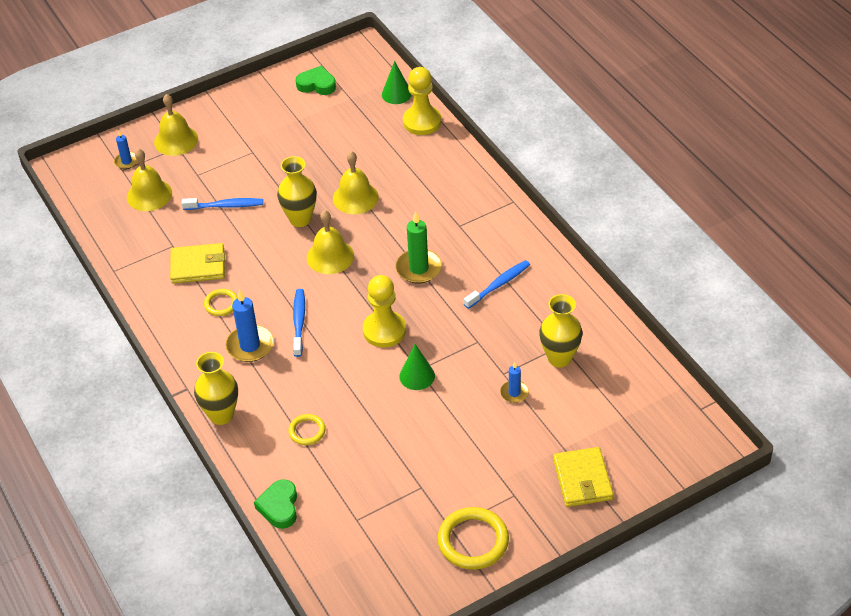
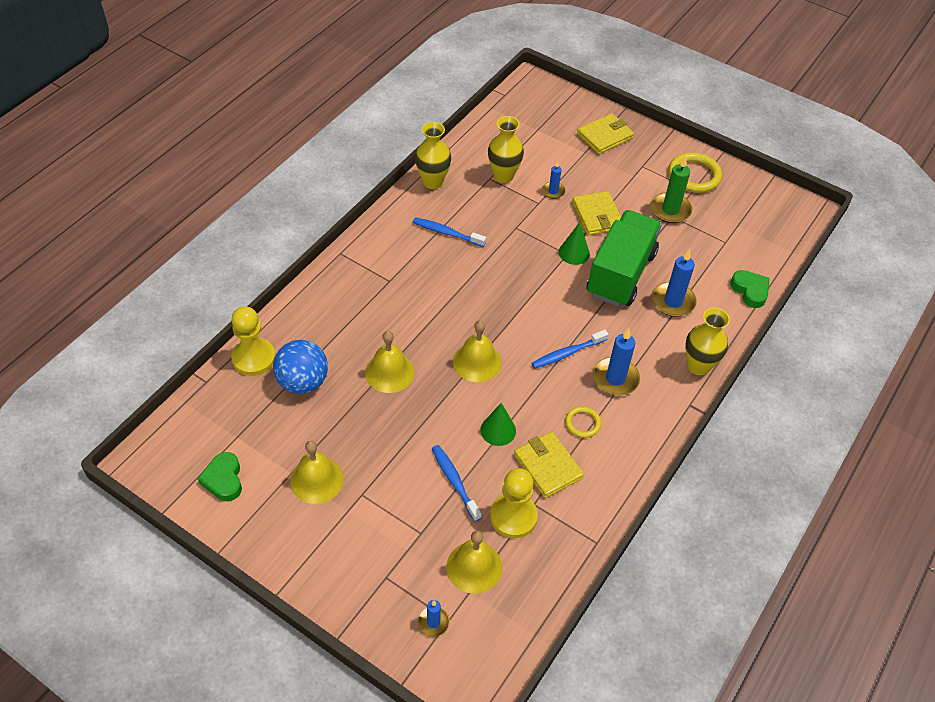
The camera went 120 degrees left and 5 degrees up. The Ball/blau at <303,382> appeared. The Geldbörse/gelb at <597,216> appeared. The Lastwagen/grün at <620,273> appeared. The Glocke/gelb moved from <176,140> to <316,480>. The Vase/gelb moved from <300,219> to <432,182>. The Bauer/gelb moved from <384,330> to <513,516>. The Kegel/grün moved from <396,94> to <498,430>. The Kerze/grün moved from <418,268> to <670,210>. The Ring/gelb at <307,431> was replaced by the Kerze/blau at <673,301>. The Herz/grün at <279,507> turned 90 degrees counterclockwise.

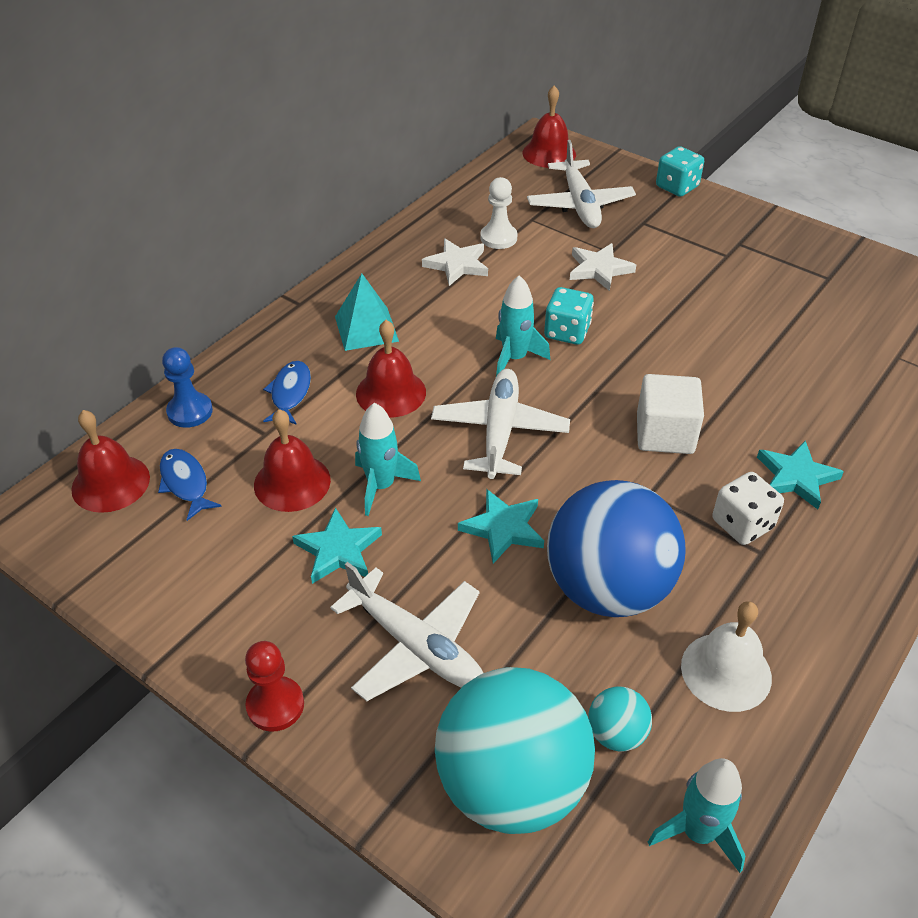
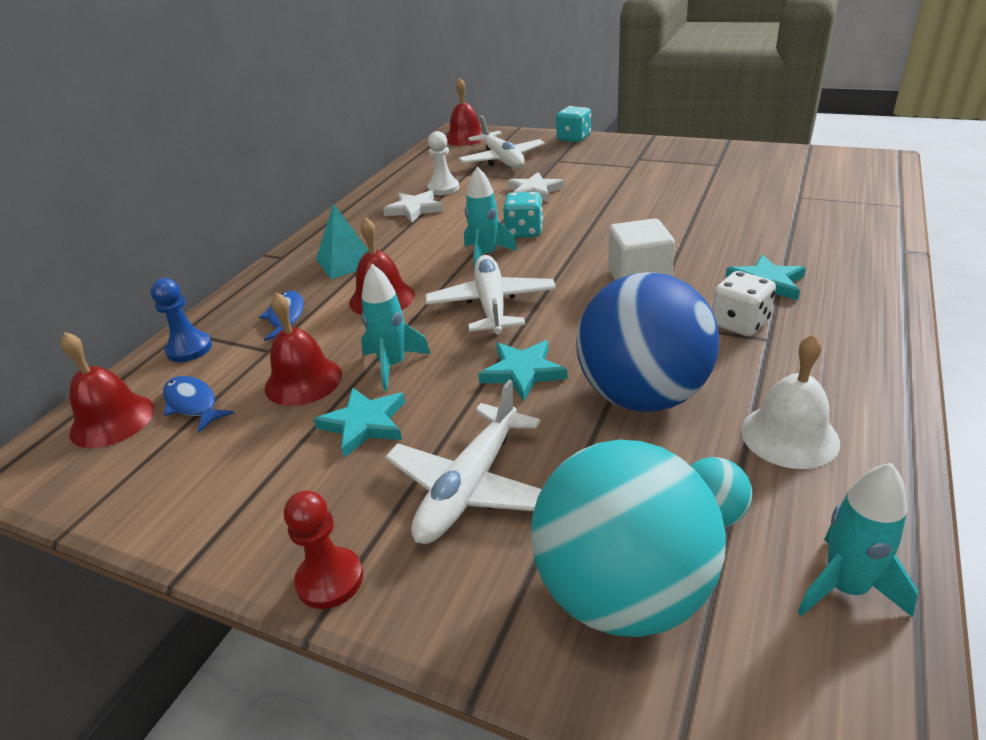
The camera went 10 degrees left and 10 degrees down. The Flugzeug/weiß at <416,646> turned 90 degrees clockwise.

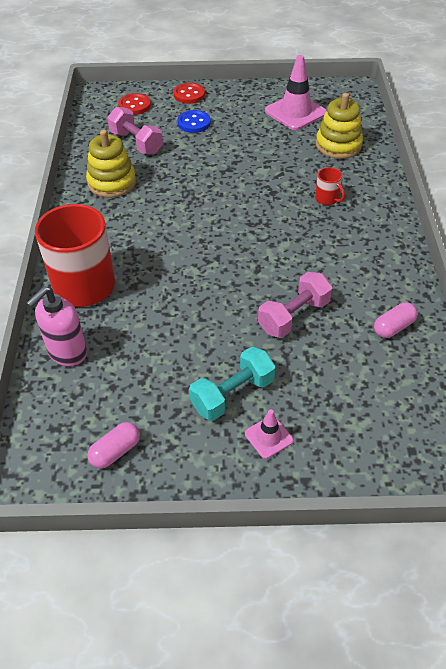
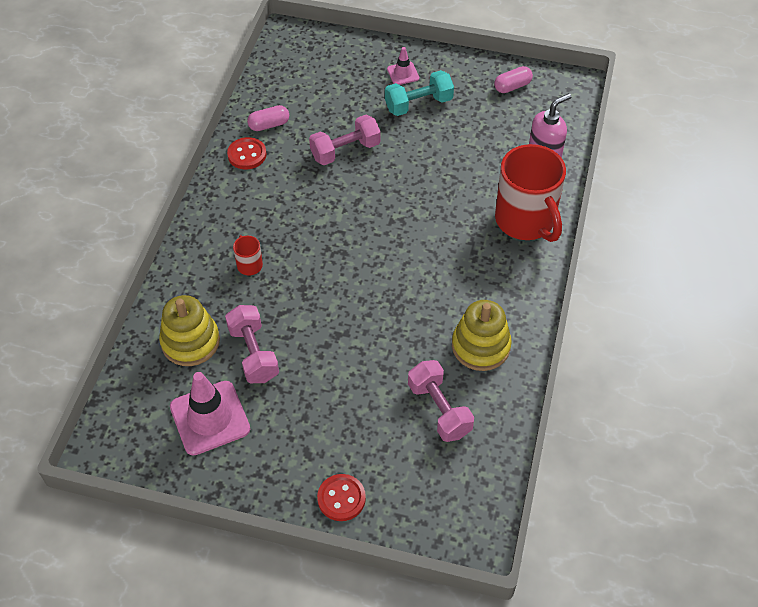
The camera went 165 degrees left and 5 degrees up. The Knopf/blau at <194,123> disappeared. The Hantel/rosa at <253,353> appeared. The Knopf/rot moved from <134,105> to <247,155>.

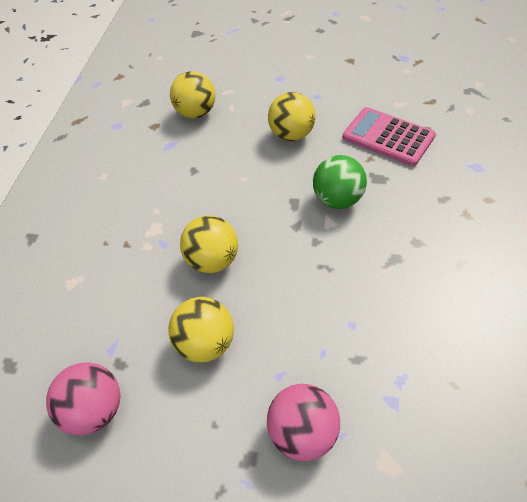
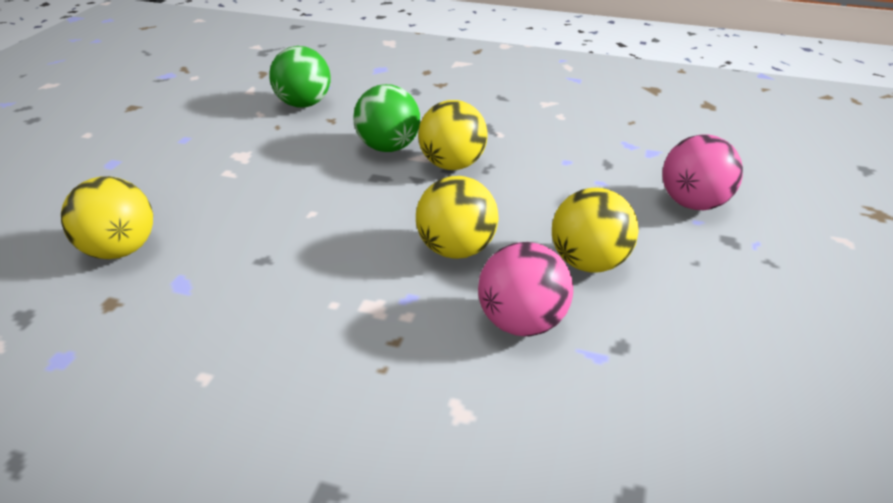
The camera went 85 degrees left and 15 degrees down. The Ball/rosa moved from <94,410> to <522,322>. The Ball/gelb moved from <291,135> to <452,165>. The Taschenrechner/rosa at <388,137> was replaced by the Ball/grün at <304,104>.

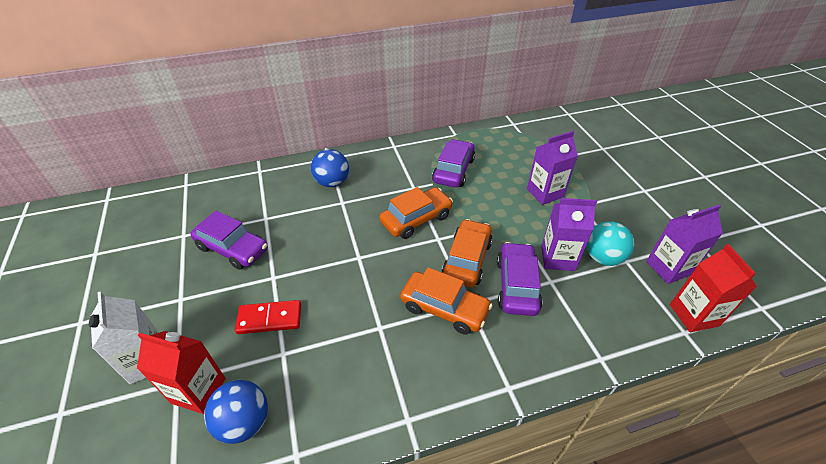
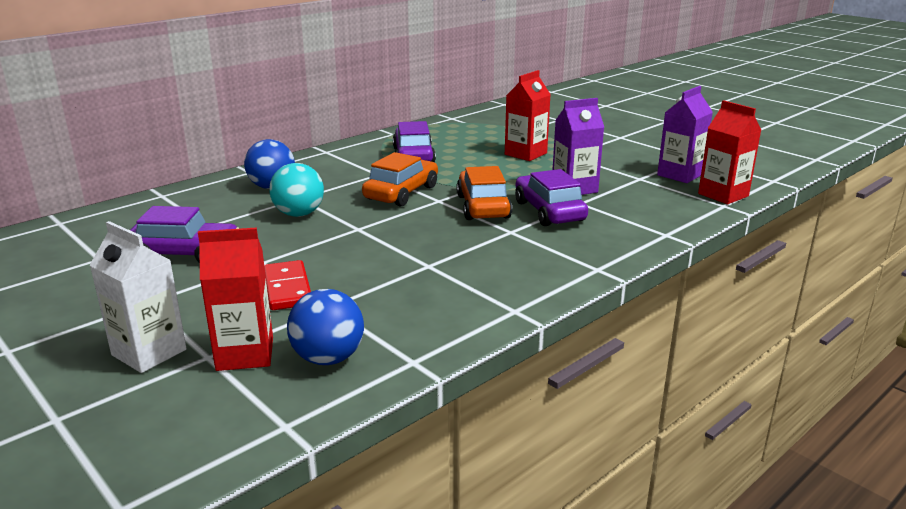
The camera went 25 degrees left and 20 degrees down. The Auto/orange at <444,308> disappeared. The Ball/türkis moved from <602,257> to <299,214>. The Getränkekarton/lila at <545,193> became the Getränkekarton/rot at <525,154>. The Dominostein/rot at <269,319> turned 75 degrees counterclockwise.

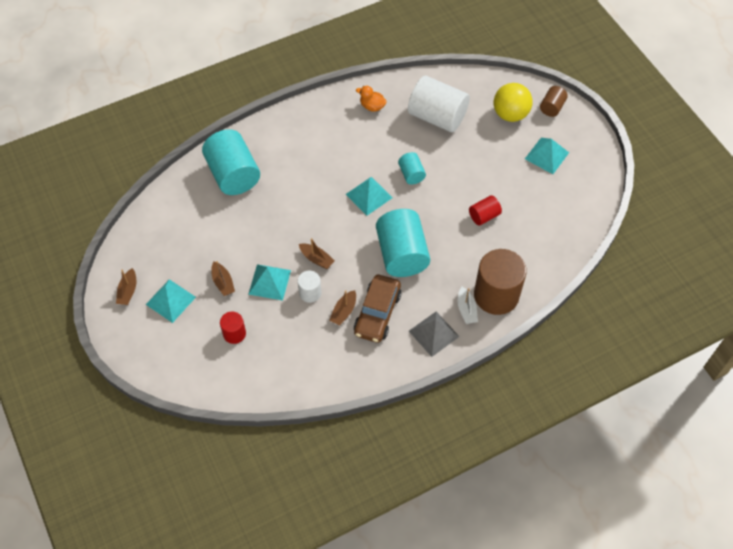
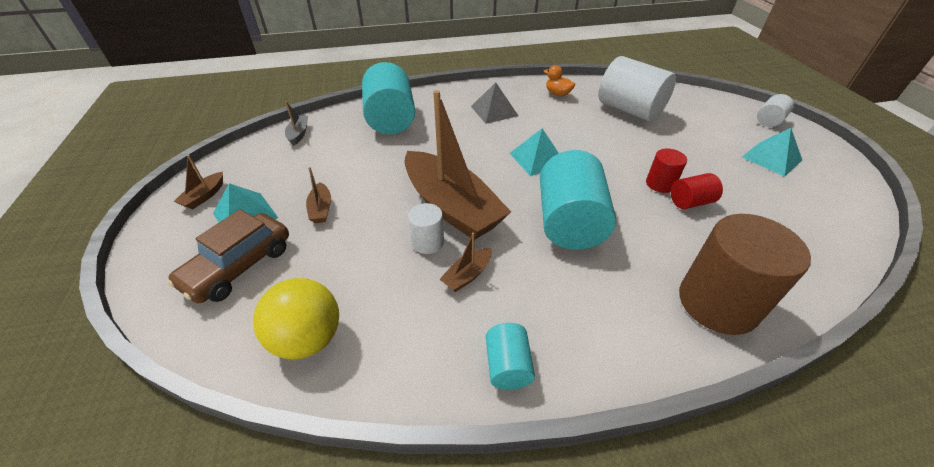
The camera went 15 degrees right and 15 degrees down. The Pyramide/türkis at <269,282> disappeared. The Boot/weiß at <466,310> disappeared. The Boot/grau at <298,134> appeared. The Vollzylinder/rot moved from <234,333> to <660,184>. The Auto/braun moved from <377,313> to <239,266>. The Vollzylinder/türkis moved from <411,174> to <507,366>. The Pyramide/grau moved from <433,333> to <494,111>. The Ball/gelb moved from <510,114> to <308,338>. The Vollzylinder/braun at <552,107> became the Vollzylinder/weiß at <769,121>. The Boot/braun at <316,259> changed to 2.50 times the size.

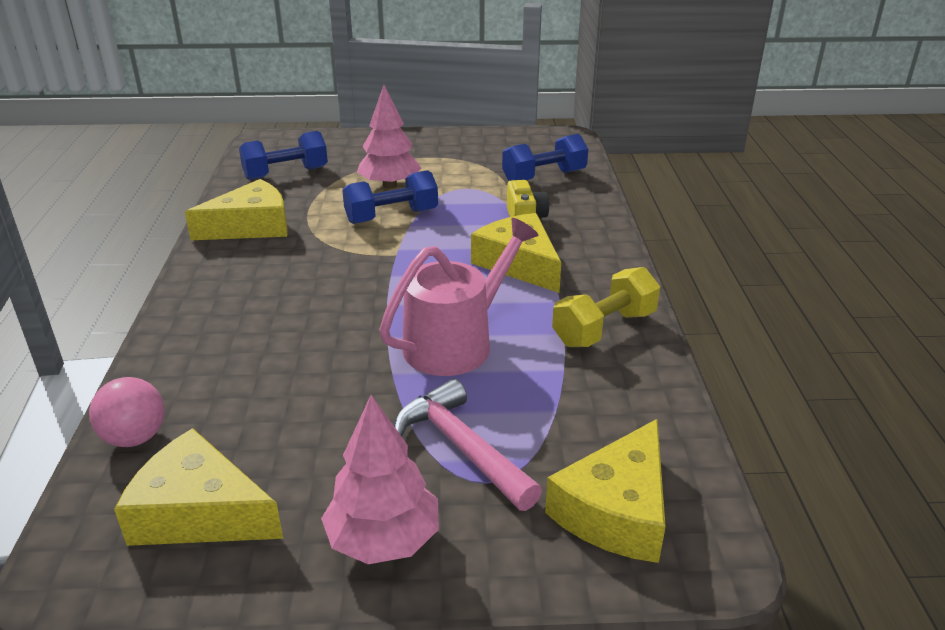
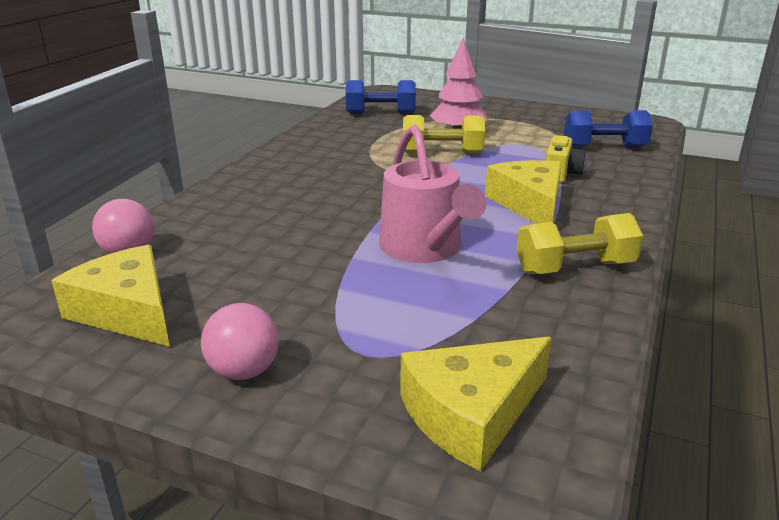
The camera went 25 degrees right and 5 degrees down. The Käse/gelb at <251,226> disappeared. The Hammer/rosa at <461,447> disappeared. The Baum/rosa at <383,540> was replaced by the Ball/rosa at <244,371>. The Hantel/blau at <391,216> became the Hantel/gelb at <442,153>. The Gießkanne/rosa at <455,343> turned 90 degrees clockwise.

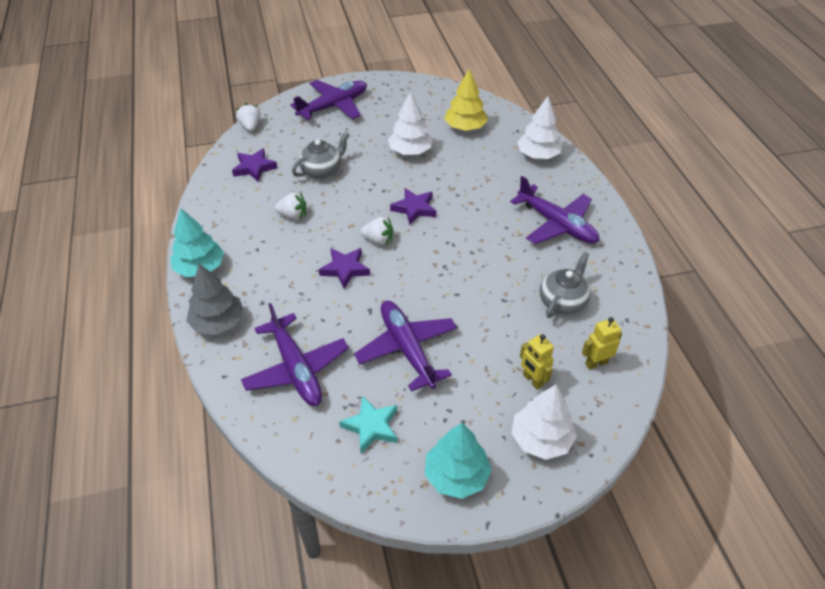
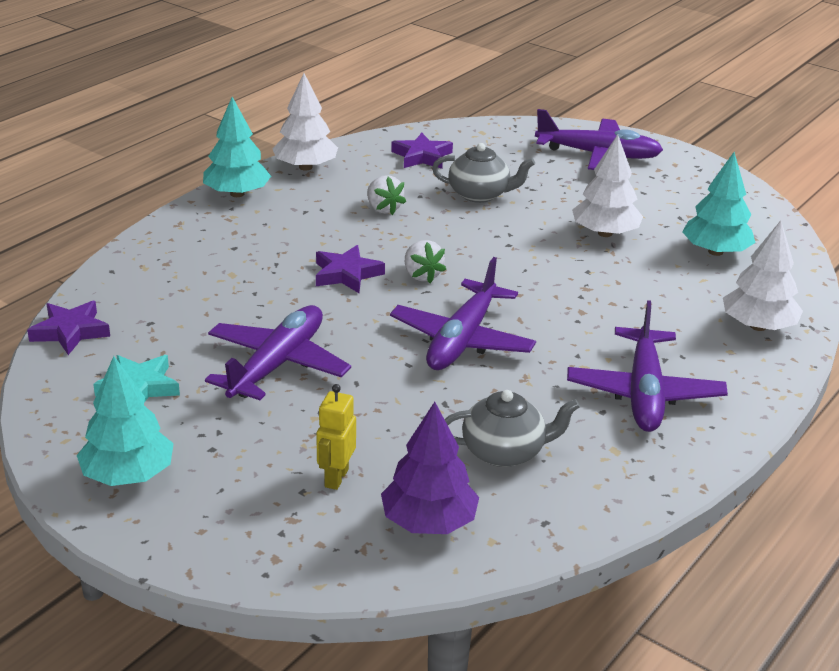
The camera went 50 degrees right and 15 degrees down. The Baum/grau at <218,322> disappeared. The Erdbeere/weiß at <250,126> disappeared. The Flugzeug/lila moved from <296,368> to <462,340>. The Stern/lila moved from <414,209> to <70,332>. The Baum/weiß moved from <541,439> to <305,167>. The Roboter/gelb at <596,363> was replaced by the Baum/lila at <428,522>. The Baum/gelb at <465,127> became the Baum/türkis at <715,251>.

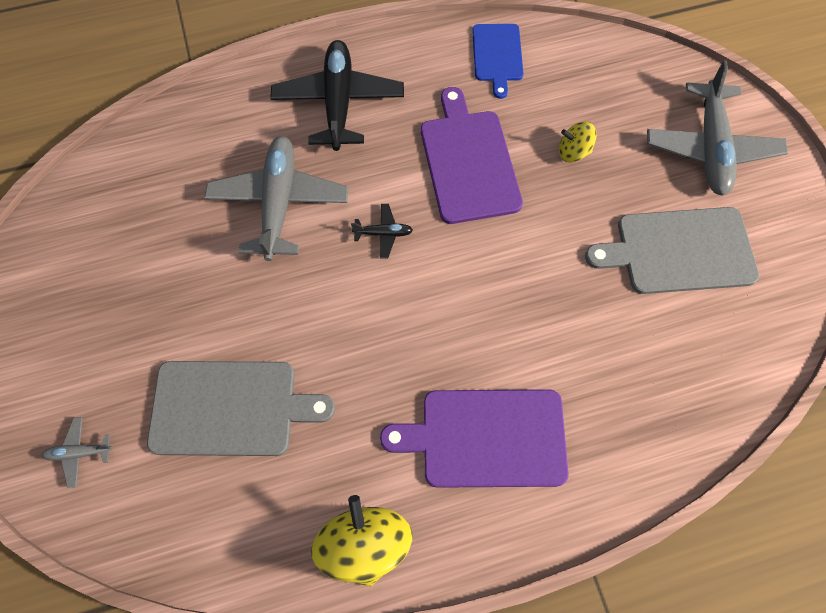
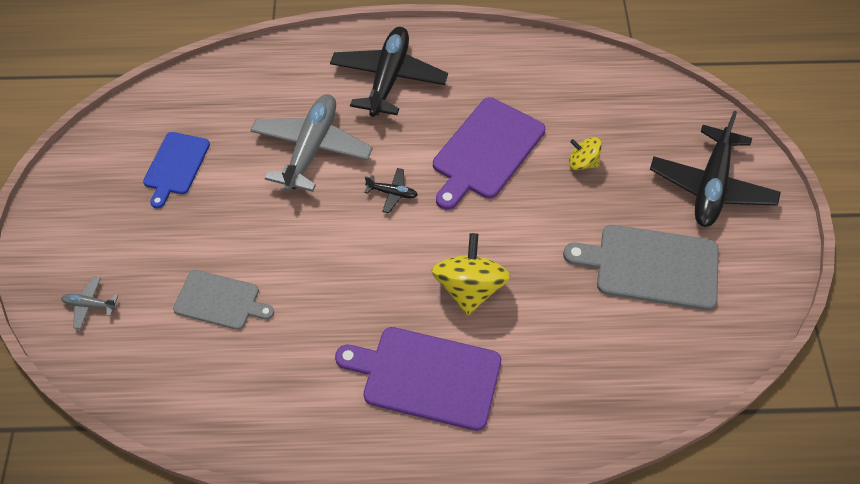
The camera went 15 degrees right and 10 degrees down. The Kreisel/gelb moved from <364,543> to <469,288>. The Schneidebrett/blau moved from <497,55> to <175,166>. The Flugzeug/grau at <710,147> became the Flugzeug/schwarz at <711,186>. The Schneidebrett/lila at <469,162> turned 150 degrees counterclockwise. The Schneidebrett/grau at <230,408> changed to 0.63 times the size.

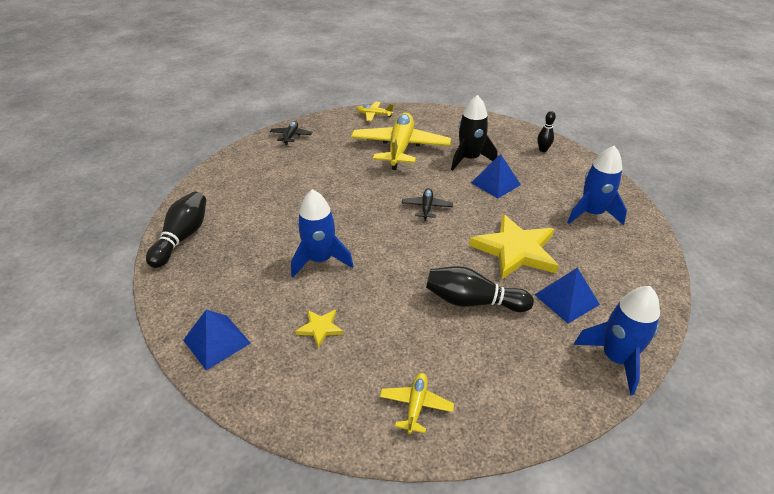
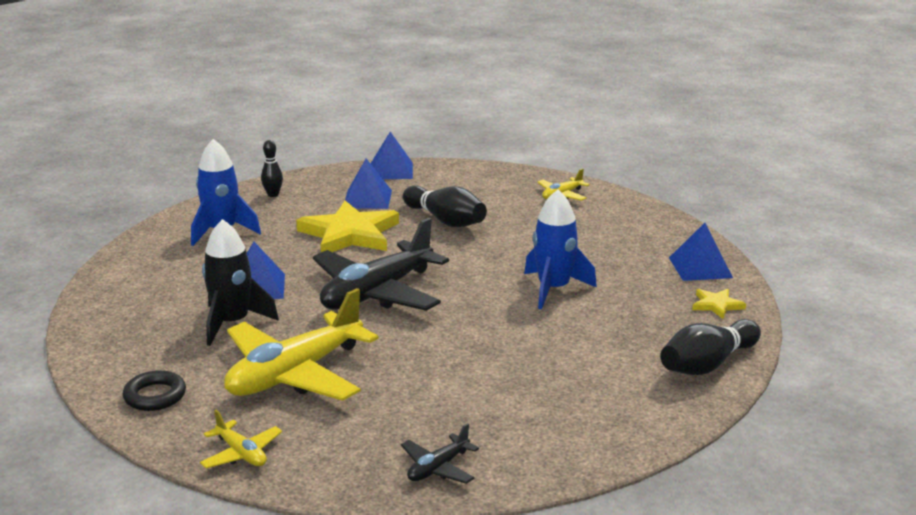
The camera went 145 degrees left and 15 degrees down. The Ring/schwarz at <155,396> appeared. The Stern/gelb moved from <320,328> to <716,305>. The Bowlingkegel/schwarz moved from <543,150> to <273,194>. The Rakete/blau at <615,358> was replaced by the Pyramide/blau at <391,170>. The Flugzeug/schwarz at <426,208> changed to 2.25 times the size.

